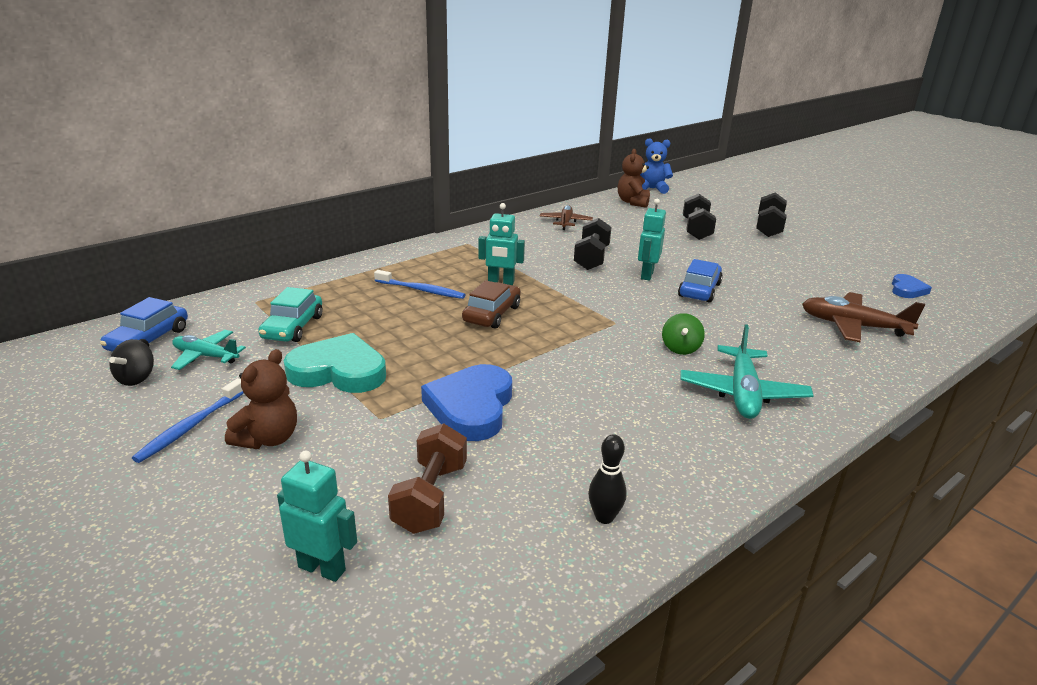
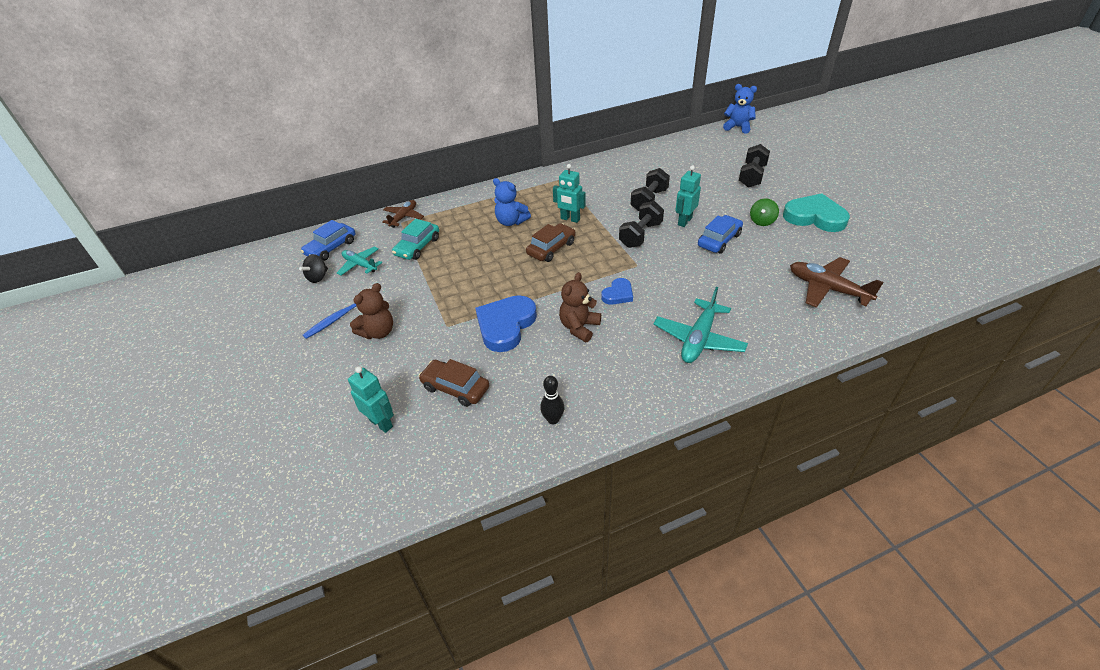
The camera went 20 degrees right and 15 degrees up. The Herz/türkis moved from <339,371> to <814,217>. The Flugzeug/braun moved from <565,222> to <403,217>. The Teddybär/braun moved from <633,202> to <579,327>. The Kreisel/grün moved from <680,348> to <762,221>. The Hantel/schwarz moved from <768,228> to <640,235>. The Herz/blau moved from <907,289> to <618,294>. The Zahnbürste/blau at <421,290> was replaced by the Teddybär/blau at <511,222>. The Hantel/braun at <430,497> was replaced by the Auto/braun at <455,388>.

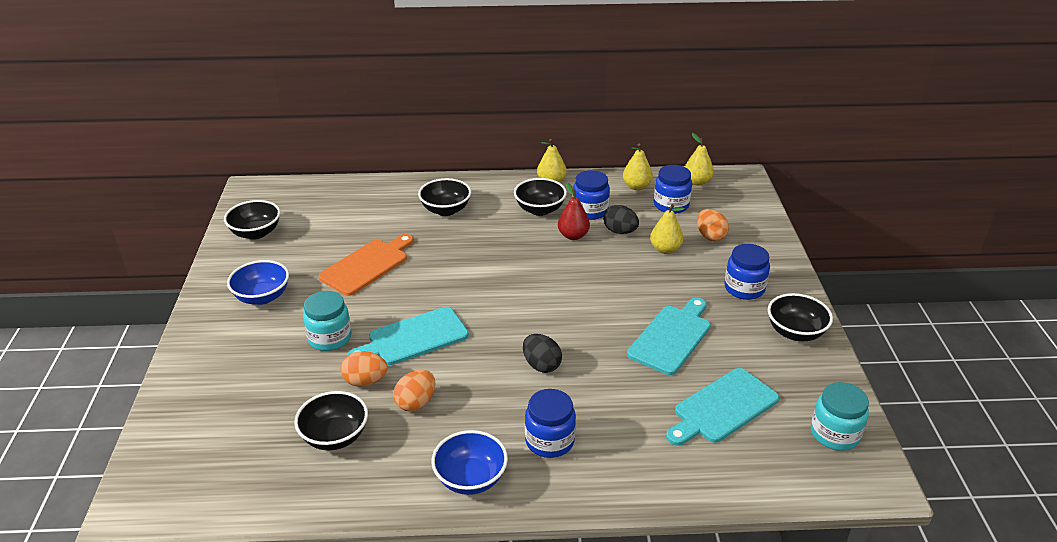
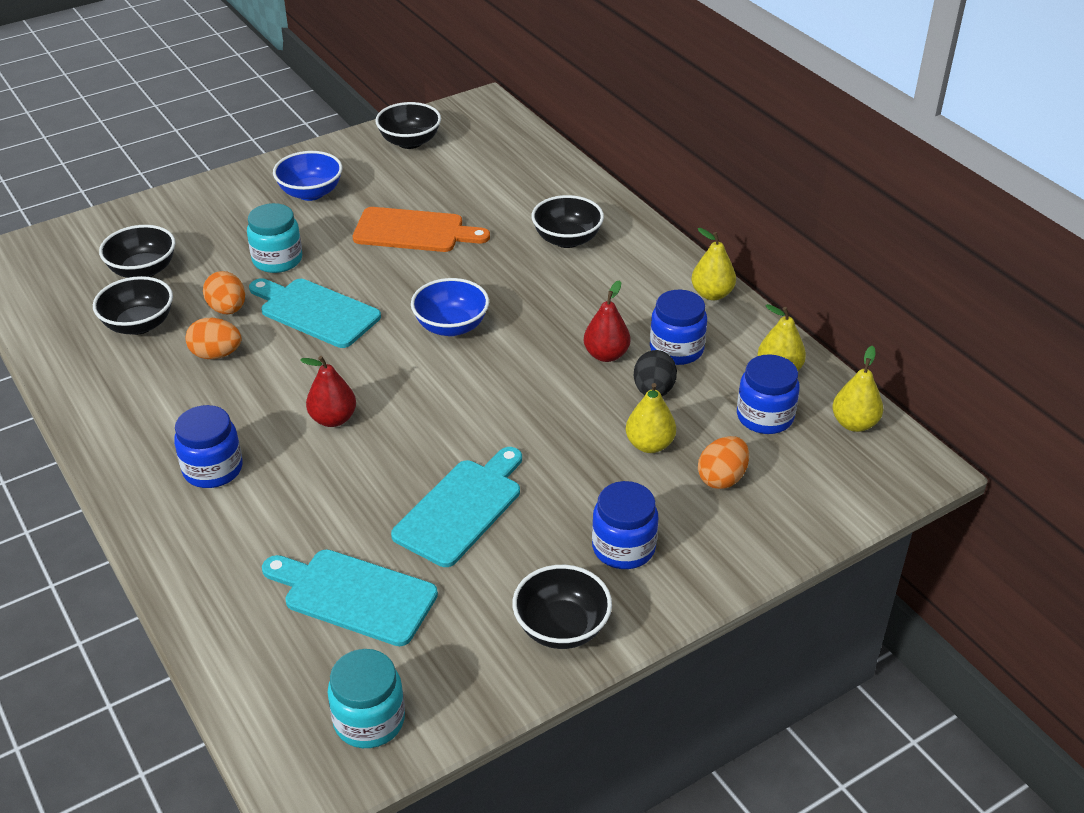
The camera went 60 degrees right and 5 degrees up. The Schüssel/blau moved from <470,478> to <451,326>. The Schüssel/schwarz moved from <540,210> to <143,270>. The Ei/schwarz at <541,365> was replaced by the Birne/rot at <333,419>. The Schneidebrett/türkis at <671,337> turned 60 degrees counterclockwise.

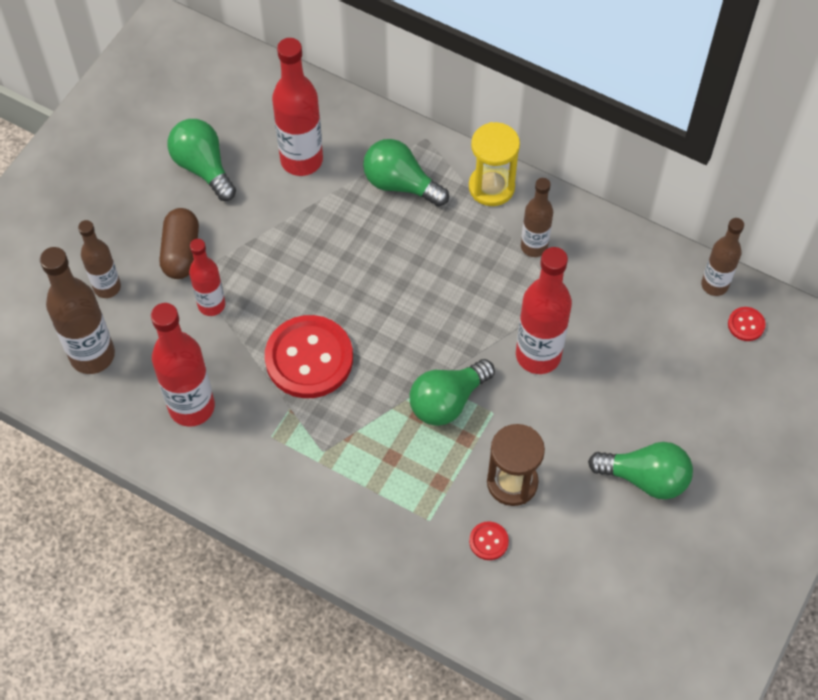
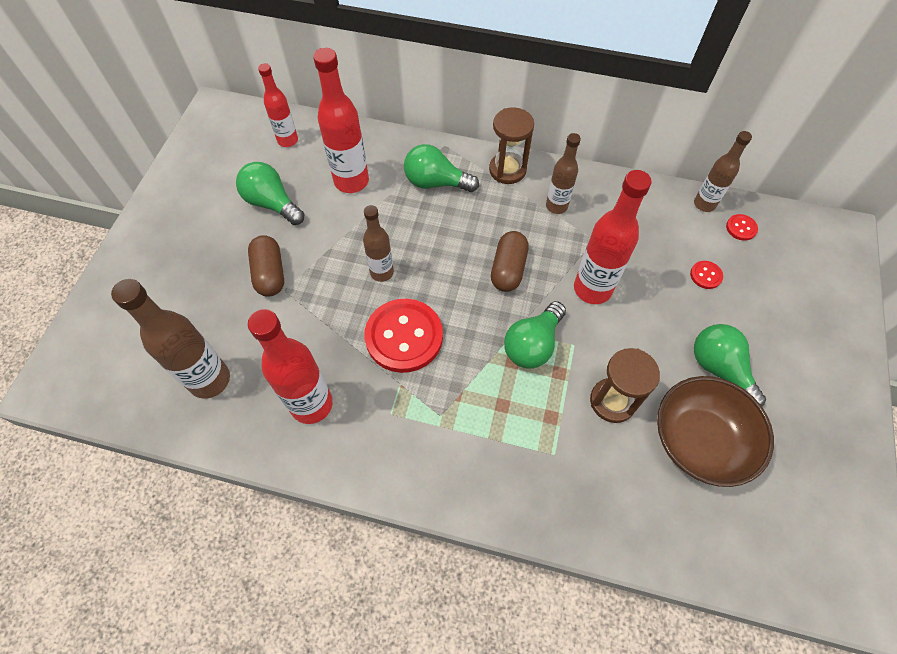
The camera went 15 degrees left and 0 degrees up. The Kapsel/braun at <508,269> appeared. The Schüssel/braun at <699,440> appeared. The Flasche/braun moved from <107,287> to <382,272>. The Flasche/rot moved from <211,305> to <288,140>. The Knopf/rot moved from <488,541> to <705,275>. The Sanduhr/gelb at <491,187> became the Sanduhr/braun at <507,170>. The Glühbirne/grün at <645,478> turned 120 degrees counterclockwise.

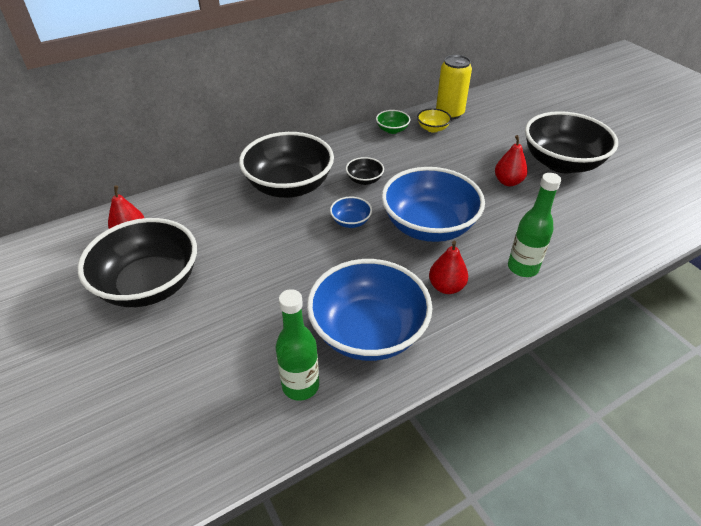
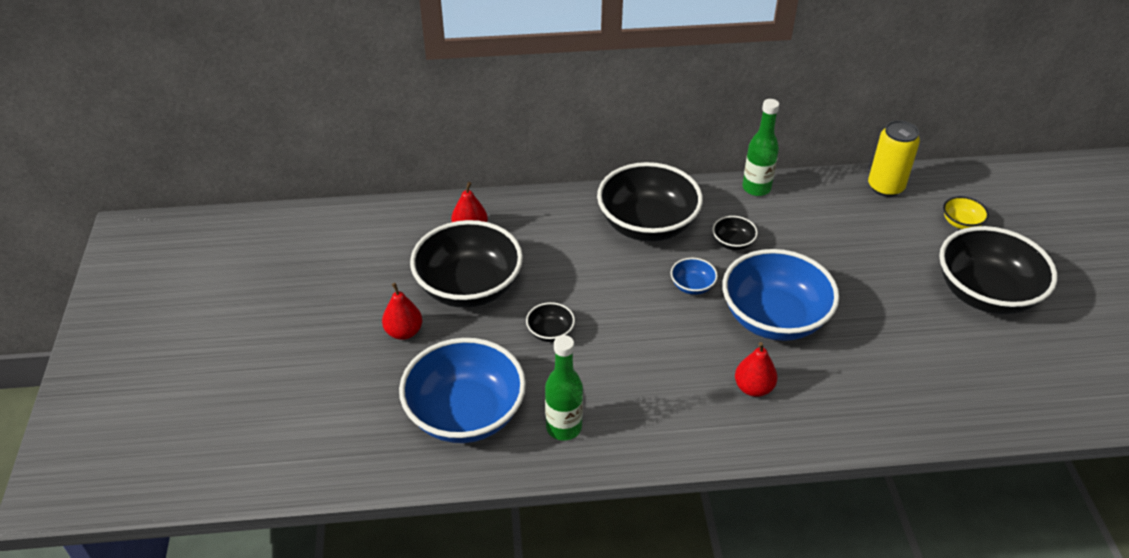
The camera went 25 degrees right and 0 degrees up. The Schüssel/grün at <392,130> disappeared. The Schüssel/schwarz at <550,332> appeared. The Schüssel/blau moved from <368,332> to <465,414>. The Schüssel/gelb moved from <432,128> to <961,223>. The Birne/rot moved from <508,182> to <404,332>. The Flasche/grün moved from <522,268> to <756,188>.

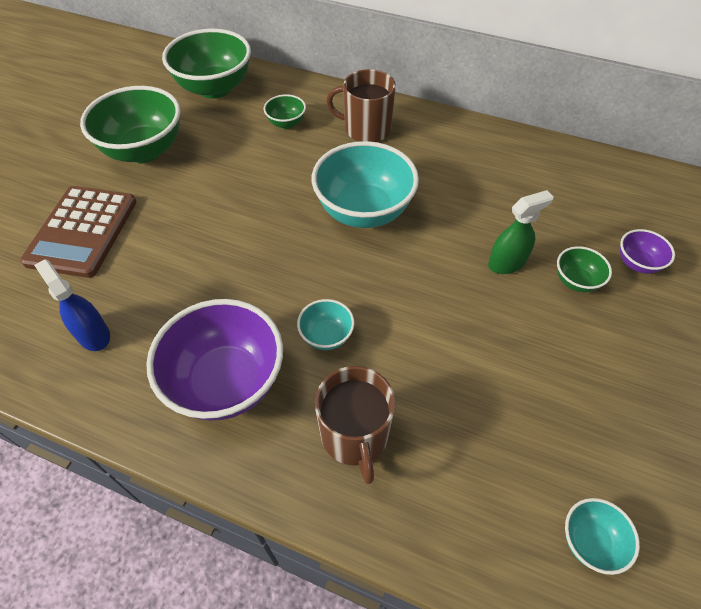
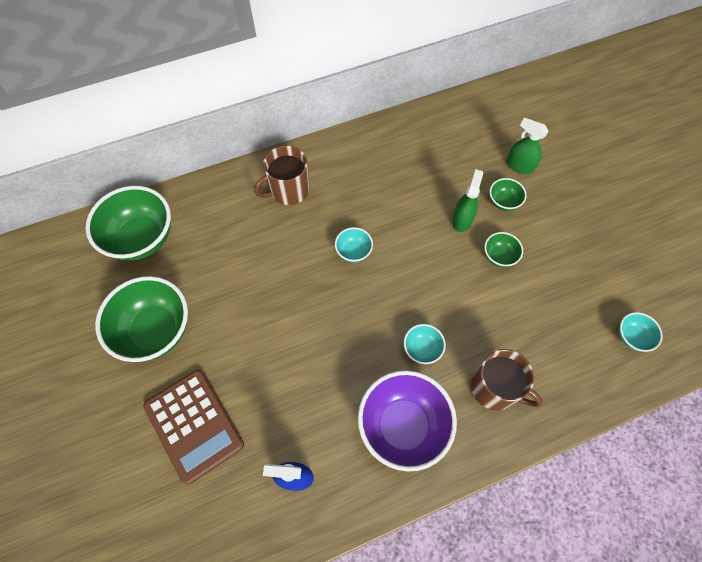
The camera went 45 degrees left and 10 degrees up. The Schüssel/grün moved from <286,123> to <499,256>. The Schüssel/lila at <637,263> was replaced by the Sprühflasche/grün at <519,166>. The Schüssel/türkis at <364,211> changed to 0.47 times the size.

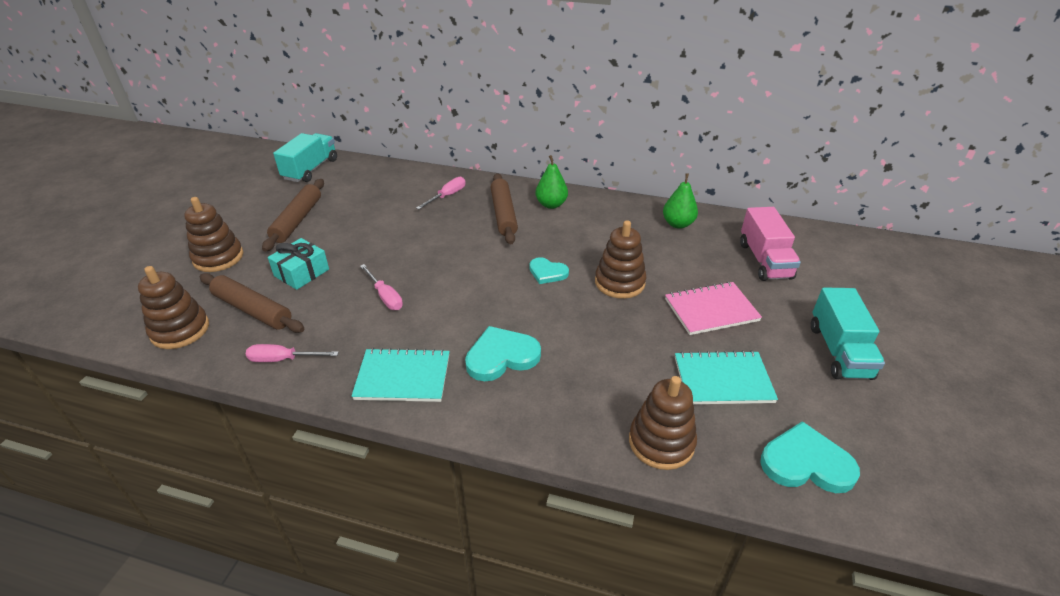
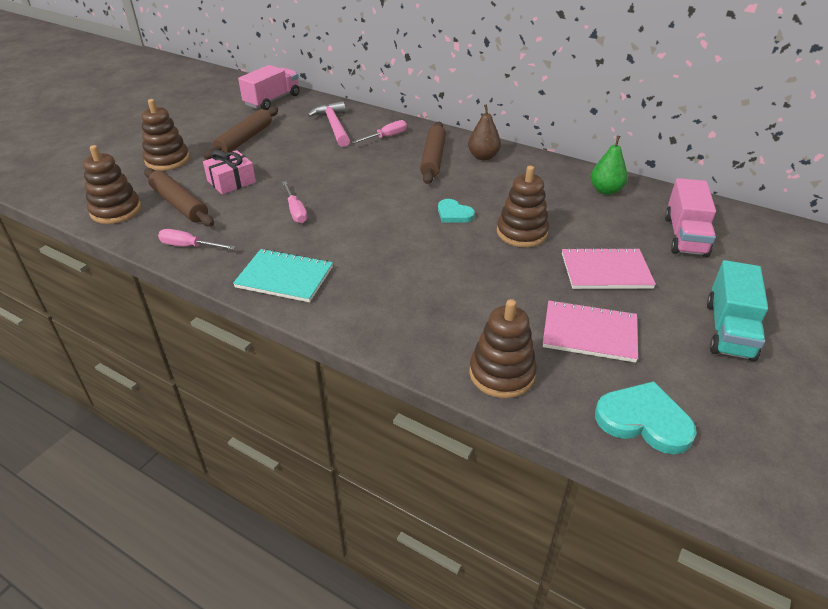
The camera went 15 degrees right and 0 degrees up. The Herz/türkis at <501,356> disappeared. The Hammer/rosa at <333,126> appeared. The Geschenk/türkis at <302,273> became the Geschenk/rosa at <231,182>. The Lastwagen/türkis at <310,169> became the Lastwagen/rosa at <272,100>. The Birne/grün at <551,204> became the Birne/braun at <483,157>. The Notizbuch/türkis at <723,380> became the Notizbuch/rosa at <589,333>.

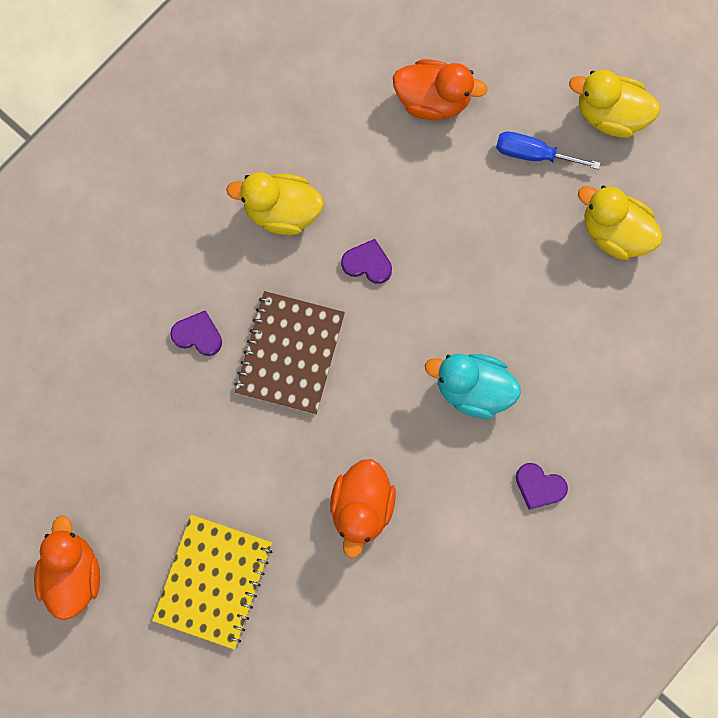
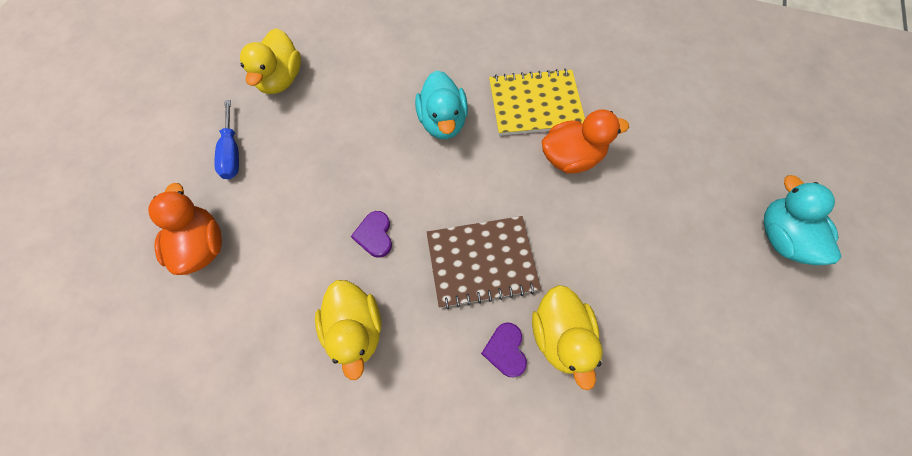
The camera went 115 degrees left and 10 degrees down. The Ente/orange at <72,574> disappeared. The Herz/lila at <539,486> disappeared. The Ente/türkis at <781,237> appeared. The Notizbuch/gelb moved from <213,581> to <535,104>. The Ente/gelb moved from <610,115> to <560,336>.

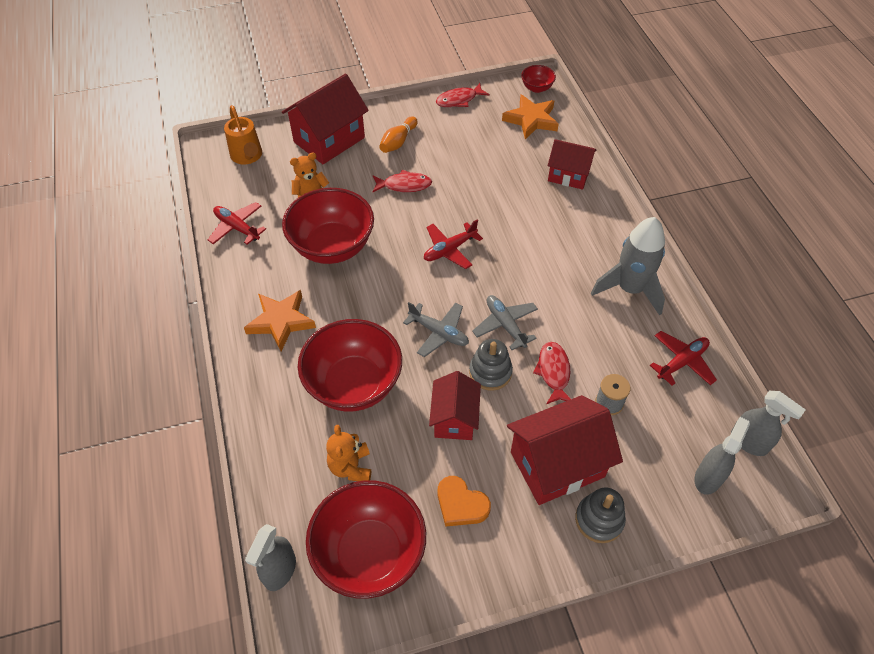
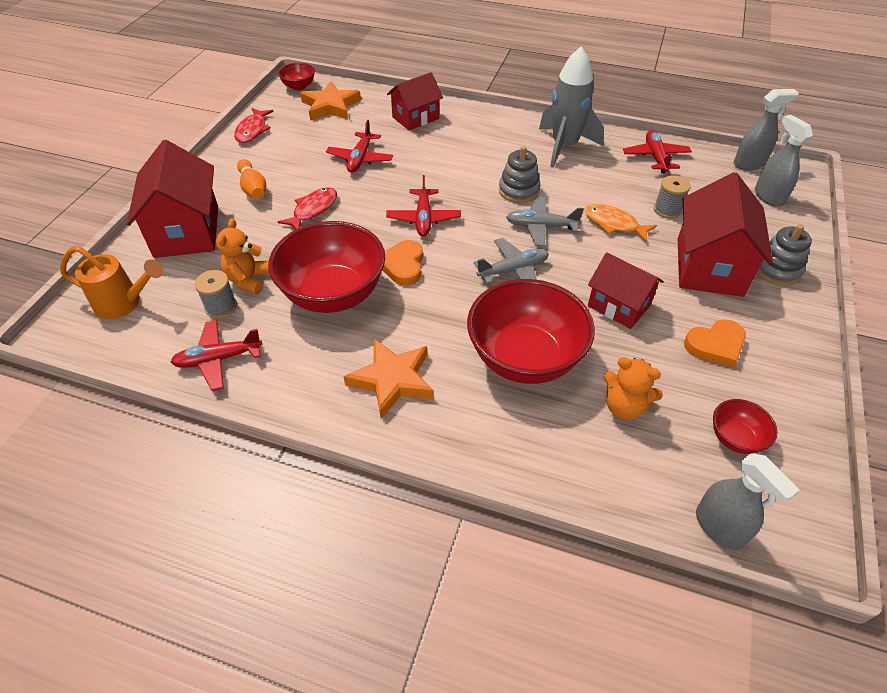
The camera went 55 degrees left and 5 degrees down. The Garnrolle/grau at <221,307> appeared. The Flugzeug/rot at <360,159> appeared. The Herz/orange at <403,265> appeared. The Stapelspielzeug/grau moved from <490,372> to <519,190>. The Fisch/rot at <553,372> became the Fisch/orange at <614,224>. The Schüssel/rot at <370,553> changed to 0.46 times the size.

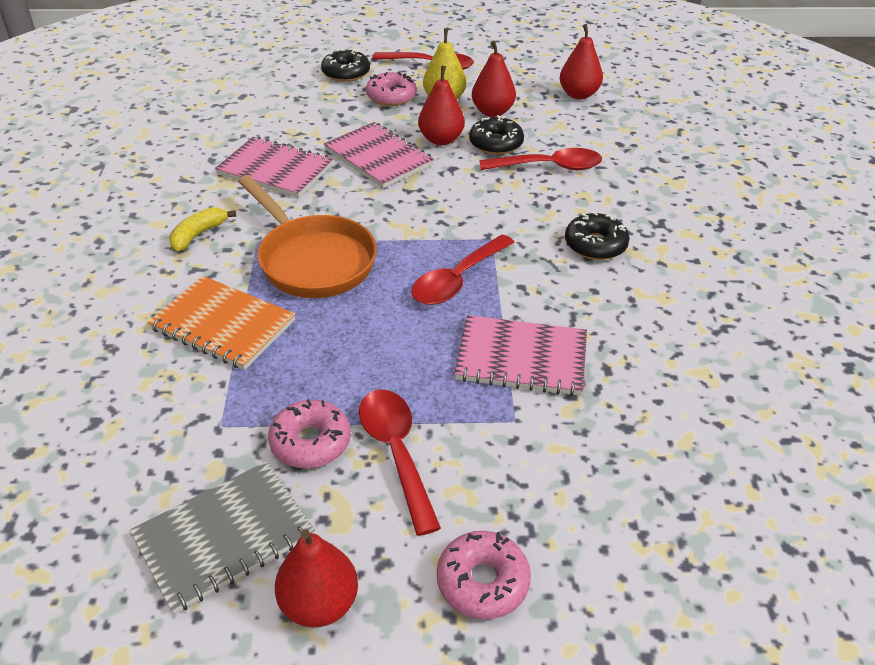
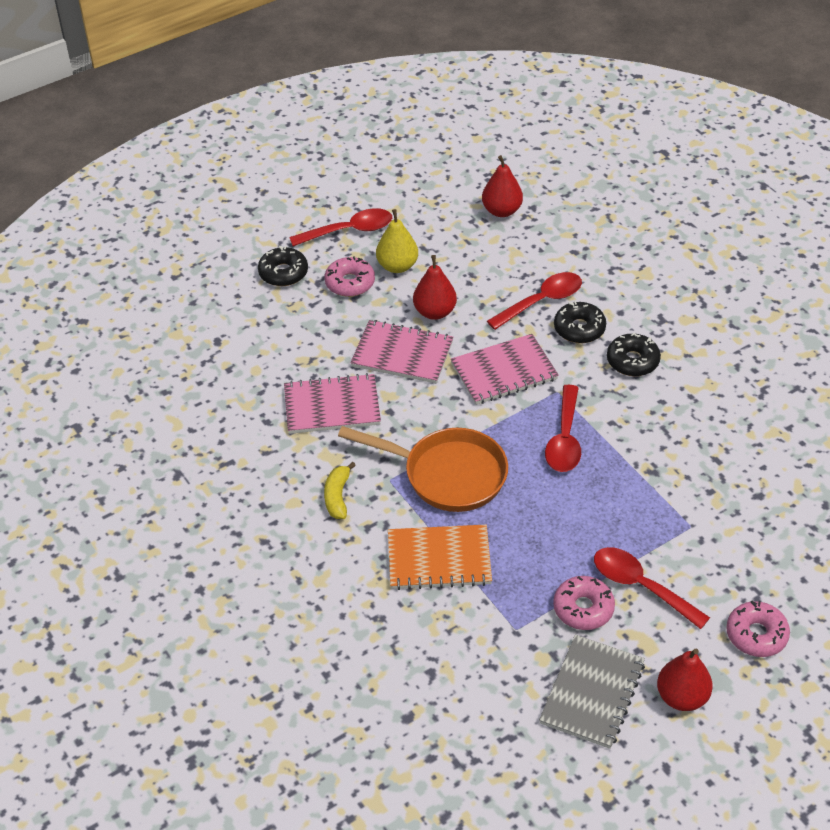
The camera went 30 degrees left and 5 degrees up. The Birne/rot at <492,112> disappeared. The Notizbuch/rosa moved from <521,358> to <504,372>. The Donut/schwarz moved from <496,144> to <579,328>.

